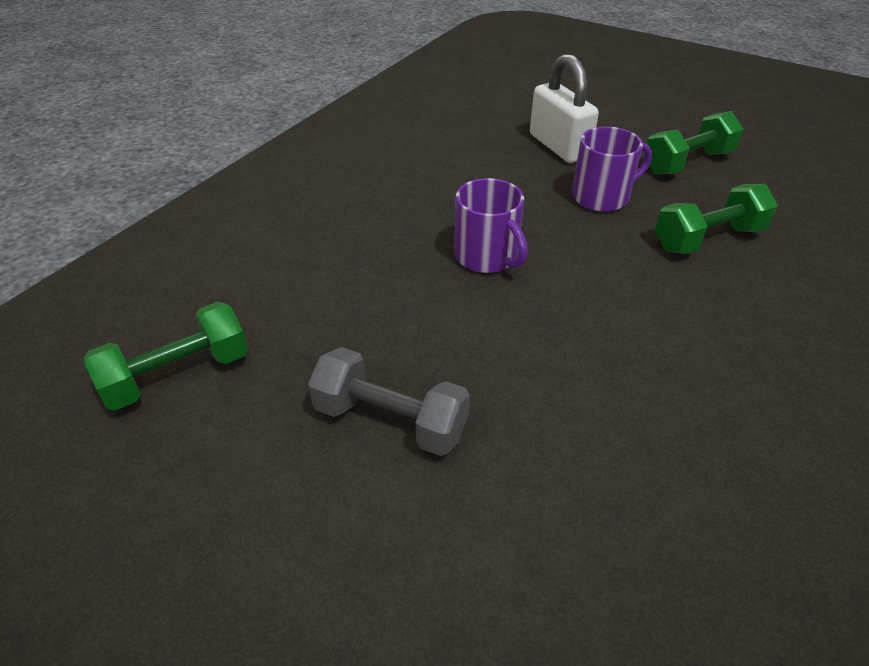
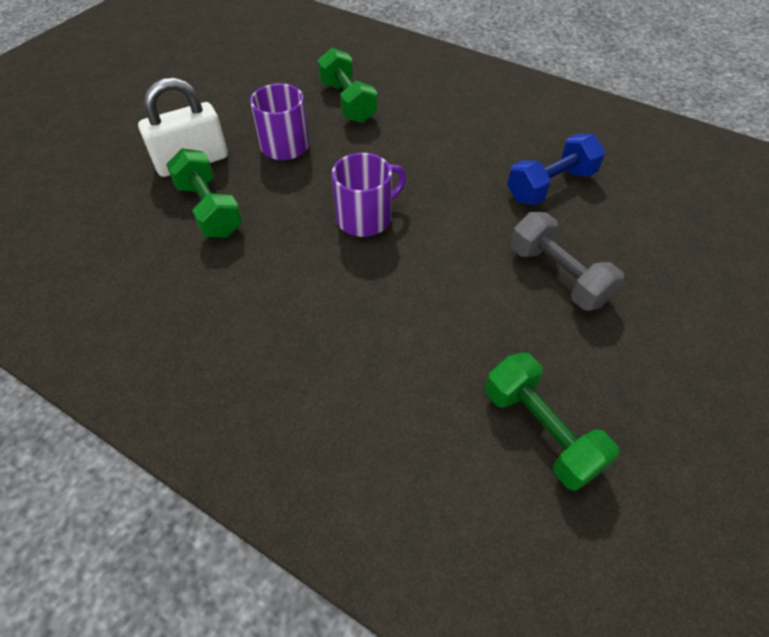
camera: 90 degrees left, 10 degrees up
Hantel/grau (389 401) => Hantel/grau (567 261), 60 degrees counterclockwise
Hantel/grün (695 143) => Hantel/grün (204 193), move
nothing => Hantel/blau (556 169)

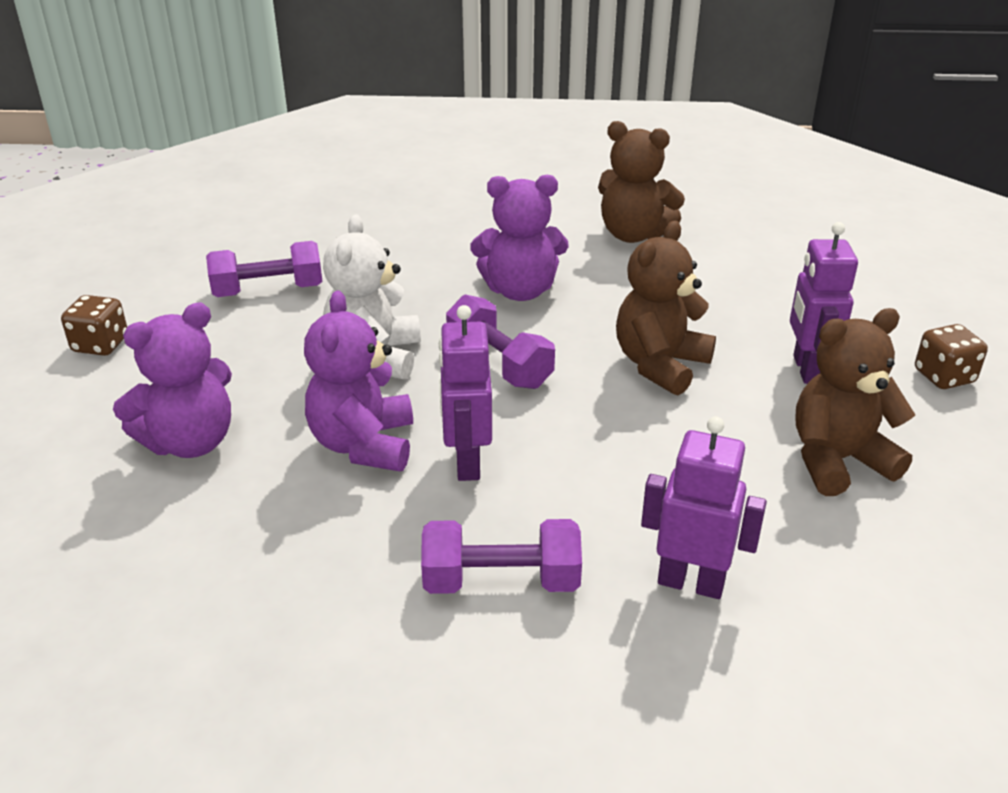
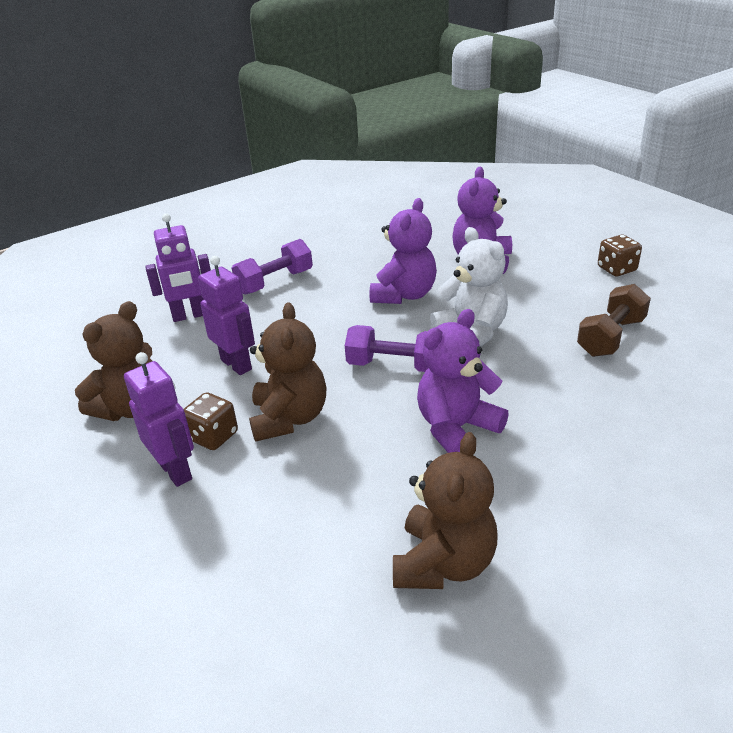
camera: 145 degrees right, 0 degrees up
Hantel/lila (264 269) => Hantel/braun (614 320)
Teddybär/lila (358 381) => Teddybär/lila (403 251), 60 degrees clockwise
Roboter/lila (465 393) => Roboter/lila (226 315), move
Teddybär/braun (641 182) => Teddybär/braun (445 510), 120 degrees clockwise
Spielwürfel/braun (951 356) => Spielwürfel/braun (211 421), move

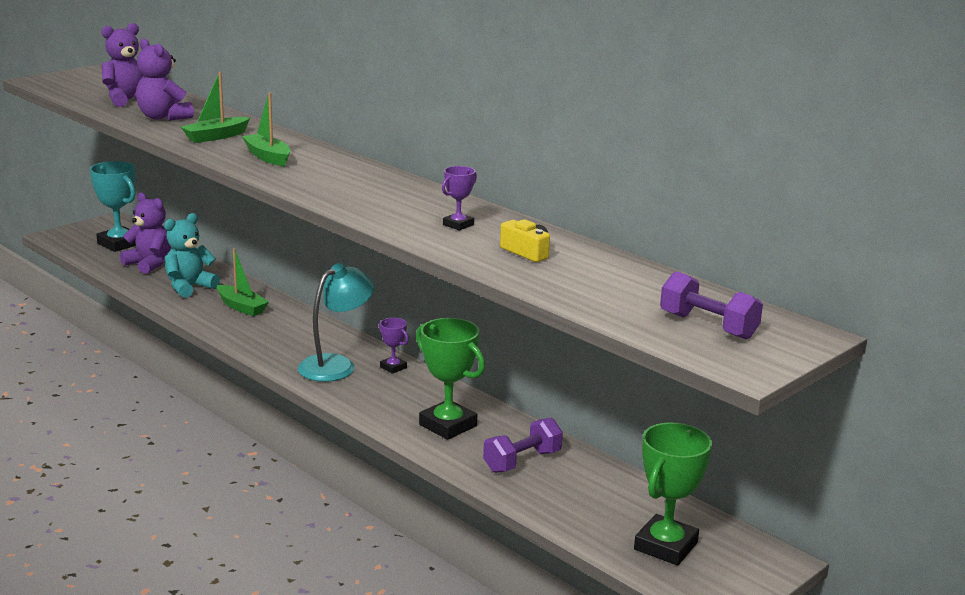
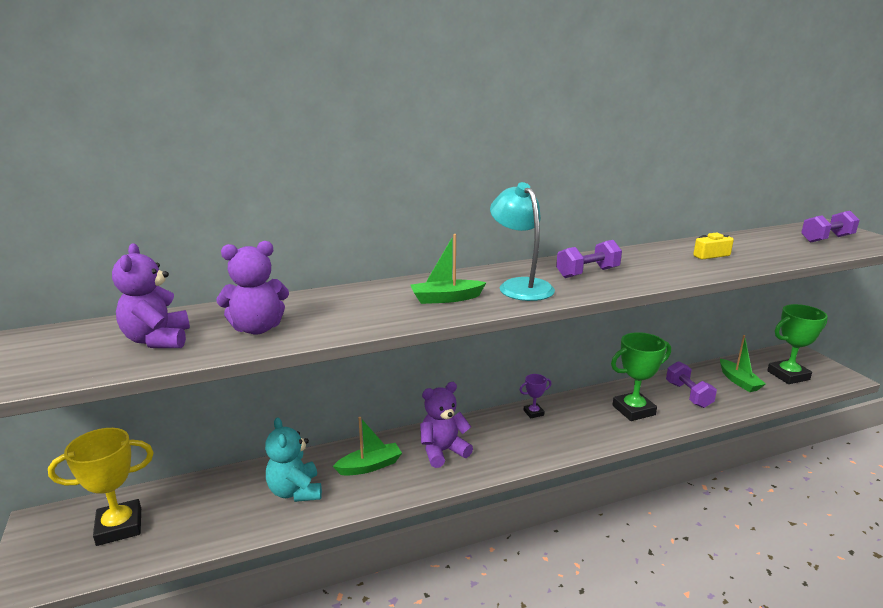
camera: 65 degrees left, 0 degrees up
Pokal/türkis (113 206) => Pokal/gelb (101 487)
Teddybär/lila (145 233) => Teddybär/lila (446 425), move
Boot/grün (215 107) => Boot/grün (743 363), move
Lampe/türkis (336 322) => Lampe/türkis (522 241), move
Pokal/lila (459 198) => nothing
Pokal/grün (673 494) => Pokal/grün (797 344), 75 degrees counterclockwise
nothing => Hantel/lila (589 259)

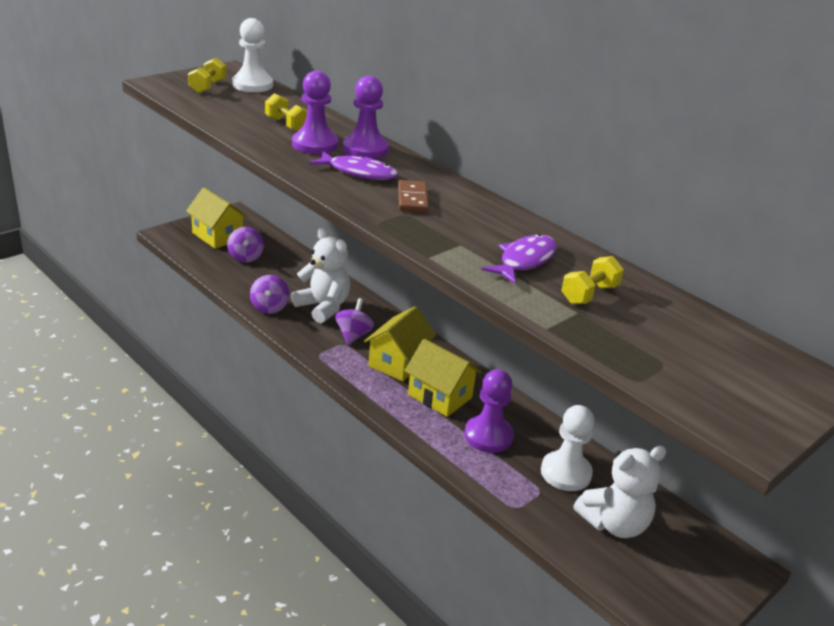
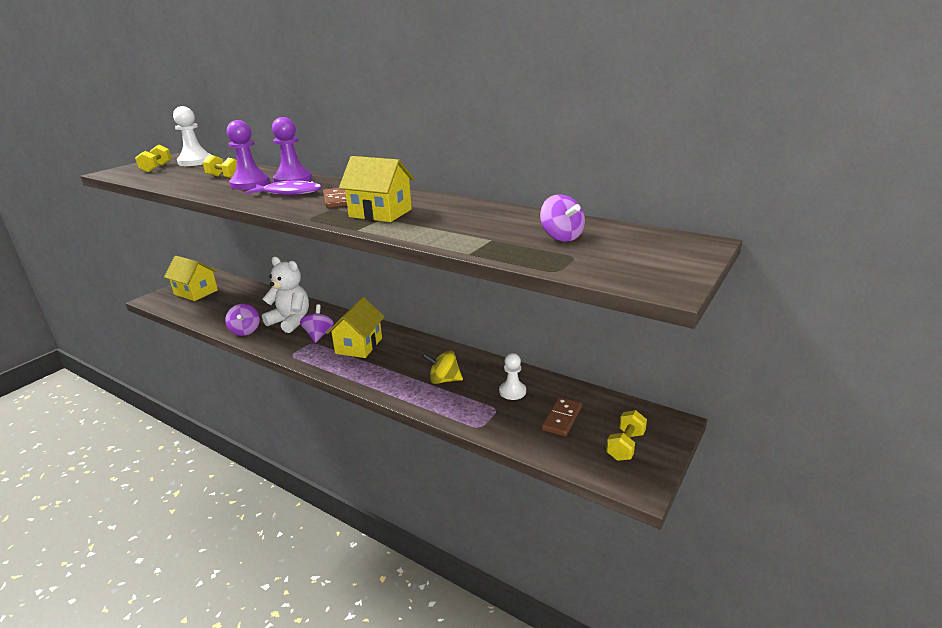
camera: 10 degrees left, 5 degrees down
Kreisel/lila (245 245) => Kreisel/lila (562 218), move
Haus/gelb (443 378) => Haus/gelb (377 189), move
Bauer/lila (489 411) => Kreisel/gelb (442 367)
Fisch/lila (519 259) => nothing
Bauer/weiß (567 448) => Bauer/weiß (512 376), x0.64
Hantel/gelb (592 280) => Hantel/gelb (626 435), move
Teddybär/weiß (619 492) => Dominostein/braun (562 416)

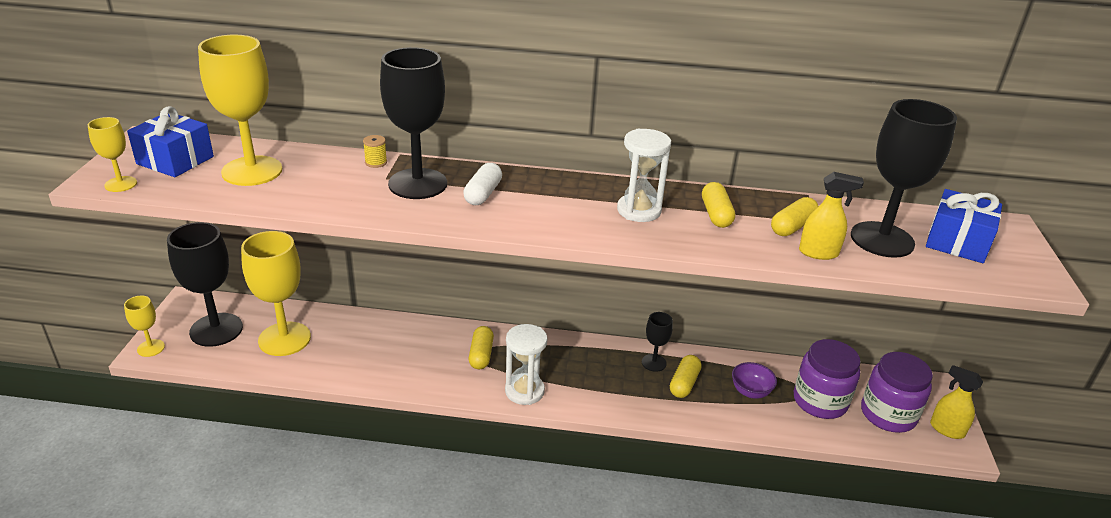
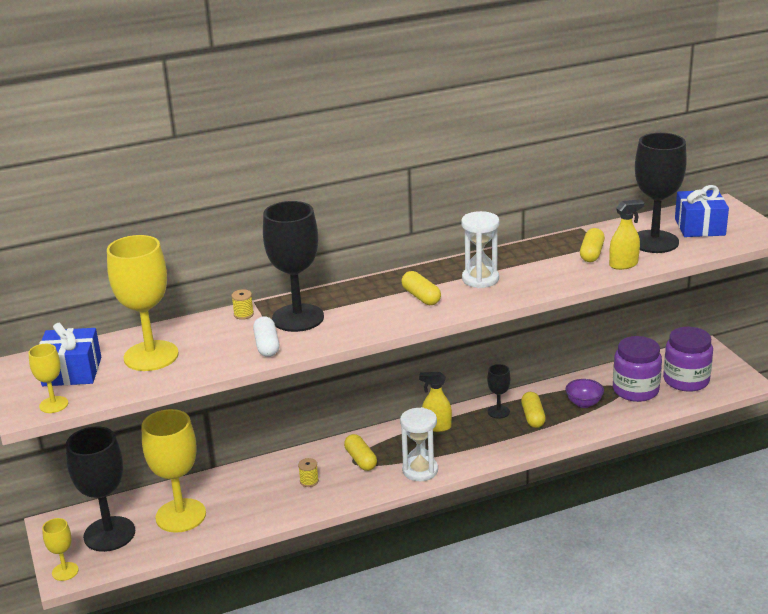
camera: 25 degrees left, 5 degrees down
Kapsel/weiß (482 184) => Kapsel/weiß (266 336), move
Kapsel/gelb (718 205) => Kapsel/gelb (421 288), move
Sprühflasche/gelb (956 402) => Sprühflasche/gelb (435 402), move
nothing => Garnrolle/gelb (308 472)

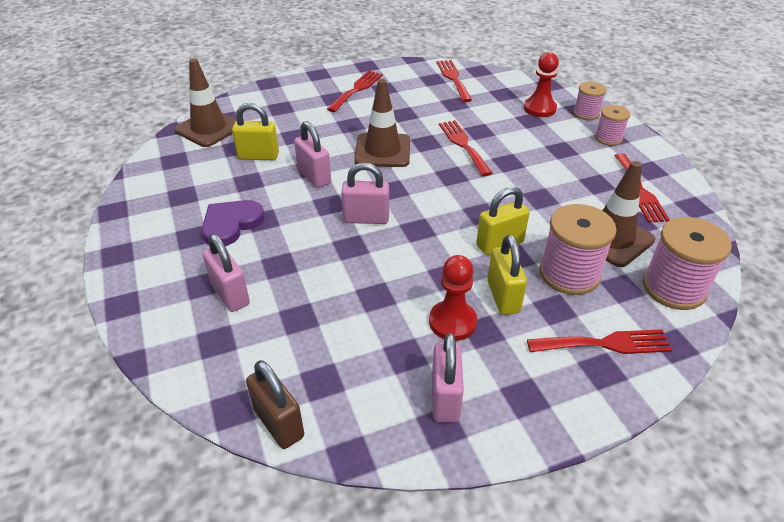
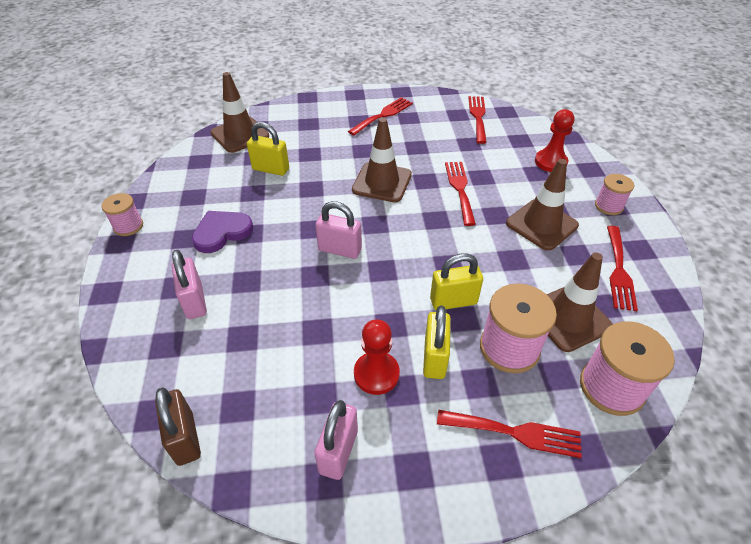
camera: 15 degrees right, 5 degrees up
Vorhängeschloss/rosa (312 154) => nothing
Garnrolle/rosa (590 101) => Garnrolle/rosa (122 214), move
nothing => Leitkegel/braun (542 205)

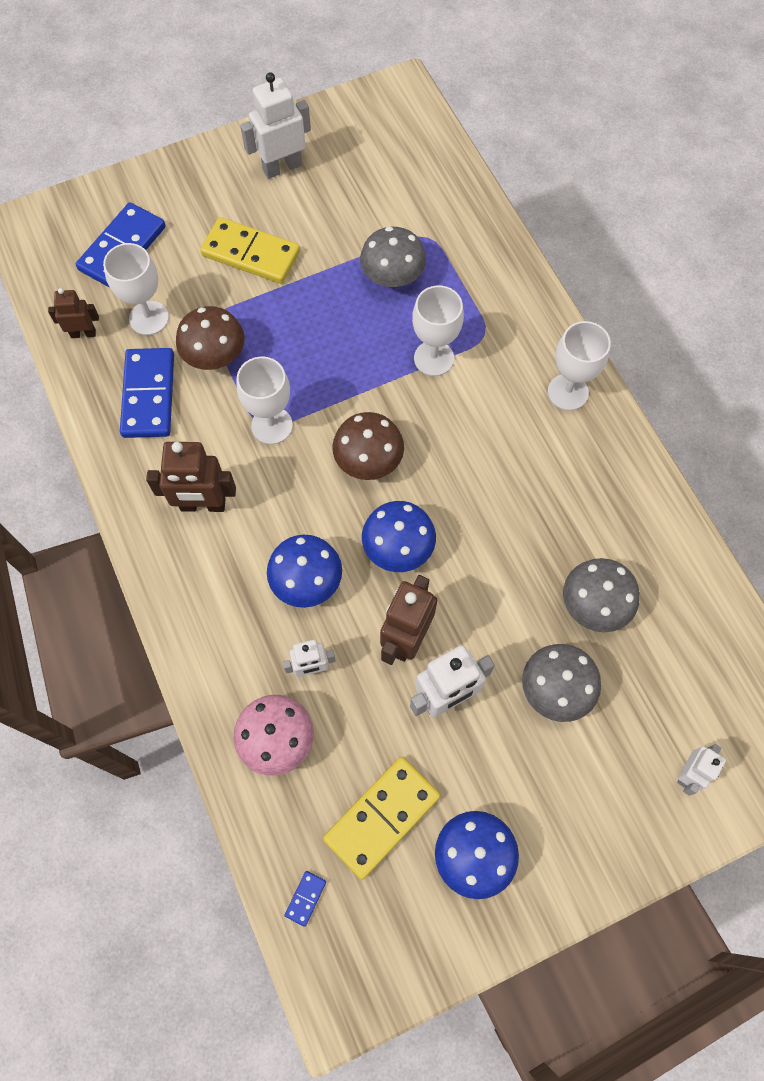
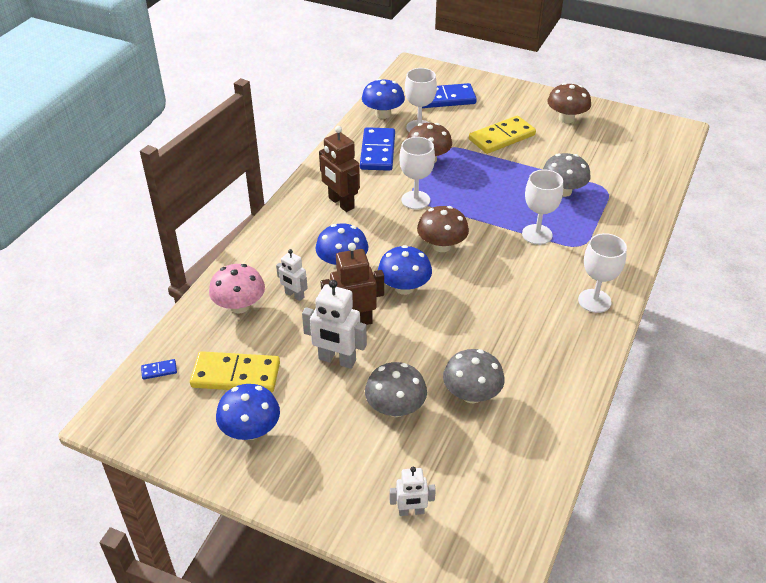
camera: 50 degrees right, 25 degrees down
Roboter/braun (73 313) => Pilz/blau (383 98)
Dominostein/blau (147 393) => Dominostein/blau (377 149), 45 degrees counterclockwise
Dominostein/gelb (250 250) => Dominostein/gelb (502 135), 75 degrees clockwise
Roboter/weiß (275 125) => Pilz/braun (569 103)

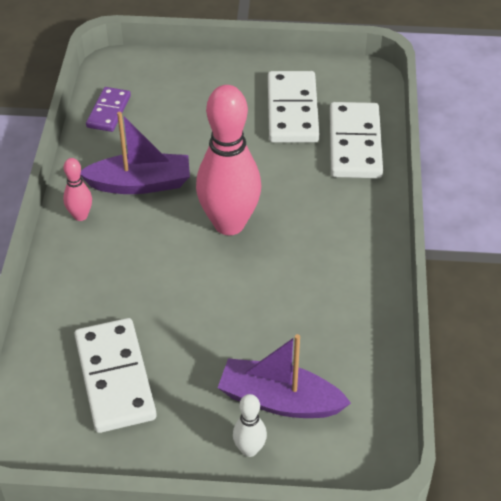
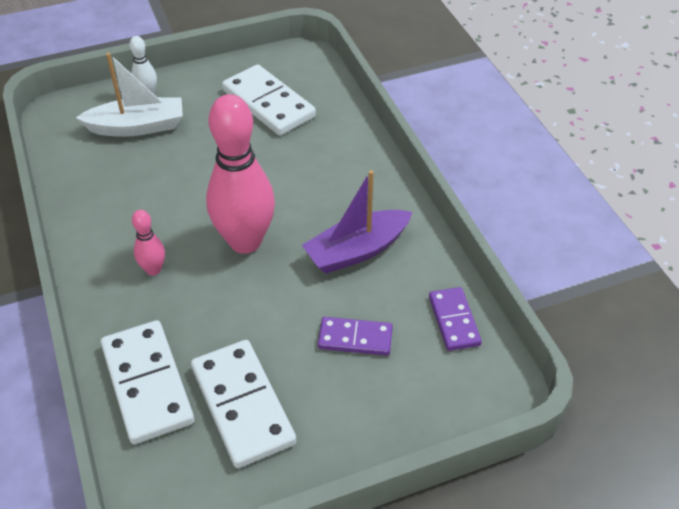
camera: 155 degrees right, 0 degrees up
Bowlingkegel/rosa (77 189) => Bowlingkegel/rosa (148 242), move
Boot/lila (284 376) => Boot/weiß (129 95)
nothing => Dominostein/lila (355 336)

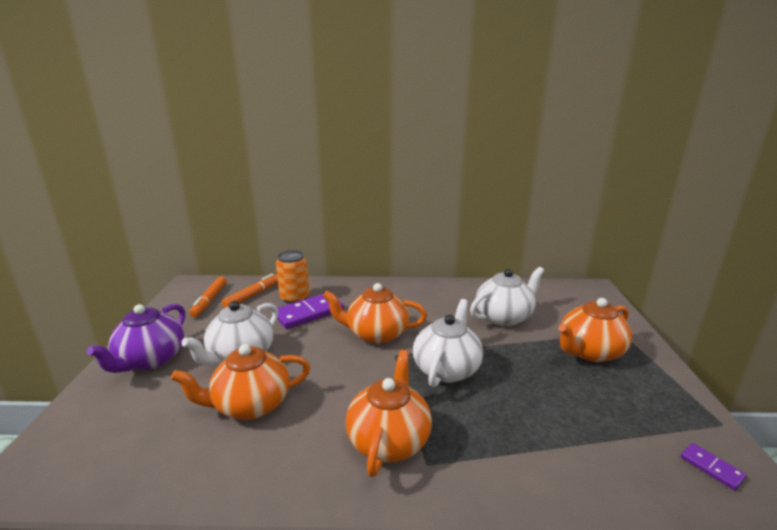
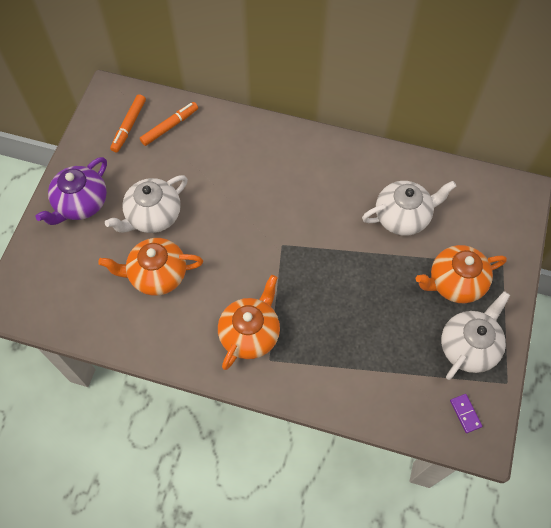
camera: 15 degrees right, 40 degrees up
Dose/orange (292 277) => nothing
Dominostein/lila (310 311) => nothing
Teekanne/orange (375 313) => nothing
Teekanne/weiß (448 343) => Teekanne/weiß (475 335), move

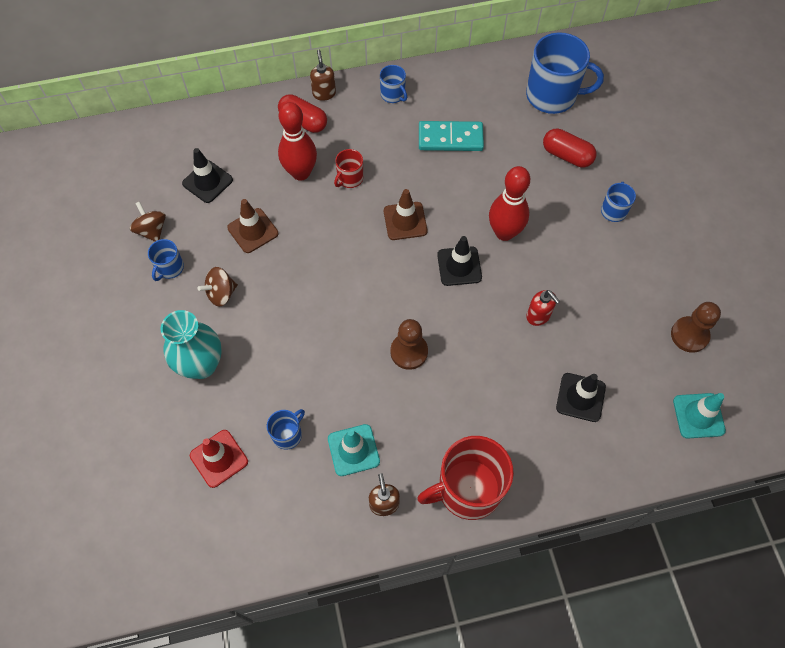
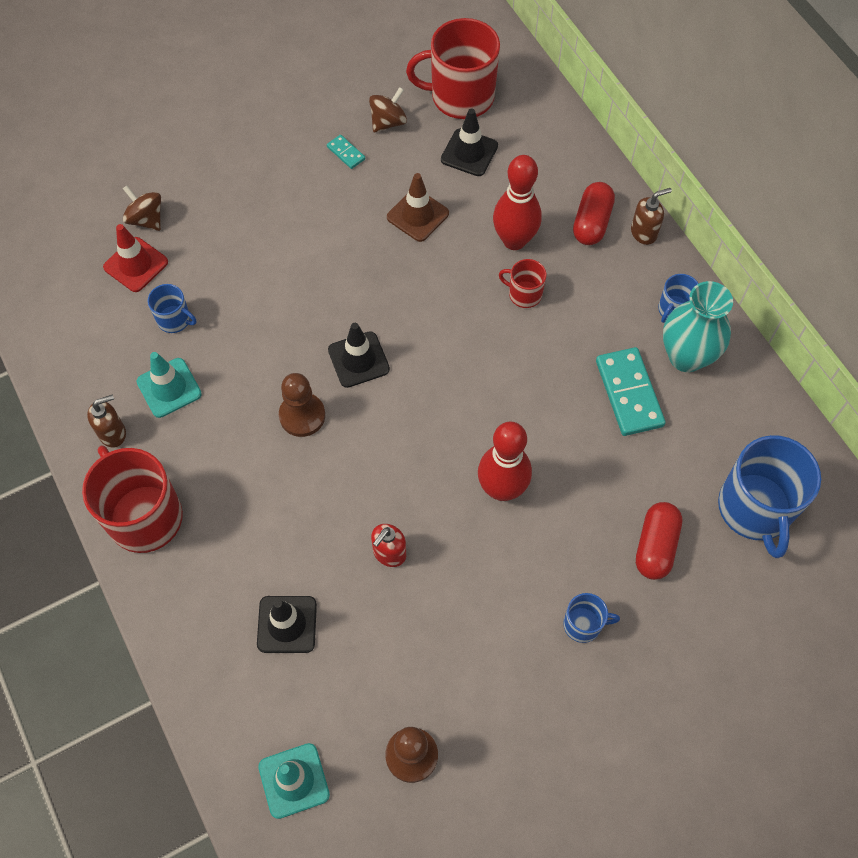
camera: 75 degrees right, 0 degrees up
Tasse/blau (166 260) => Dominostein/türkis (346 152)
Vase/türkis (191 344) => Vase/türkis (698 326), move
Kreisel/braun (218 286) => Kreisel/braun (142 208), move
Leitkegel/braun (406 214) => nothing
Leitkegel/schwarz (459 261) => Leitkegel/schwarz (359 355), move
nothing => Tasse/rot (453 68)

